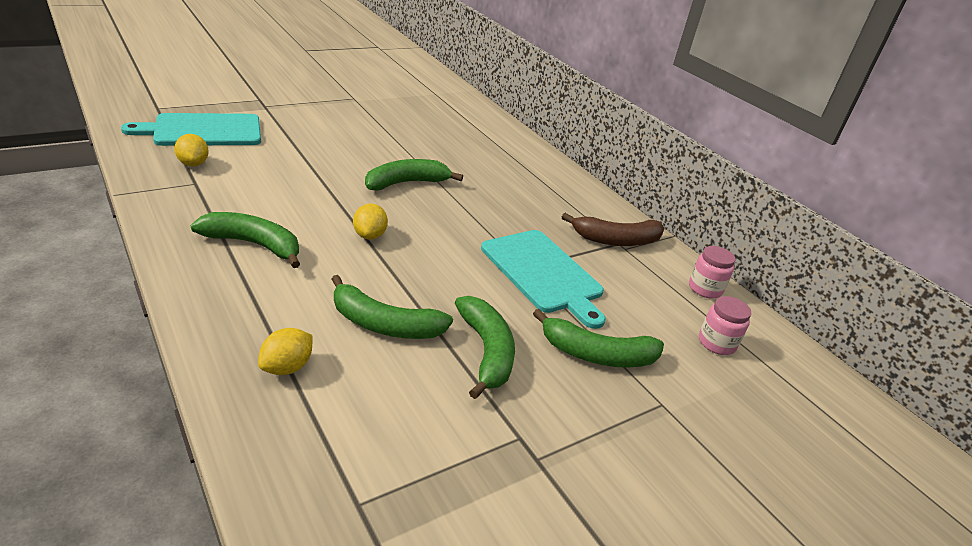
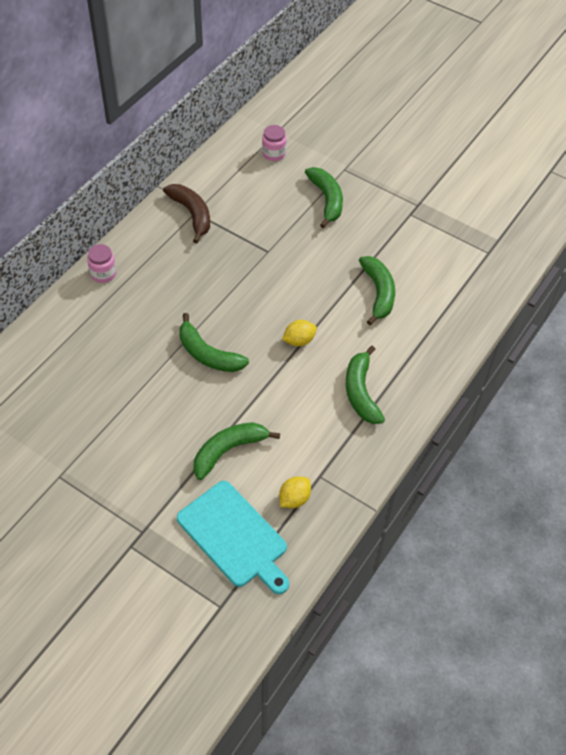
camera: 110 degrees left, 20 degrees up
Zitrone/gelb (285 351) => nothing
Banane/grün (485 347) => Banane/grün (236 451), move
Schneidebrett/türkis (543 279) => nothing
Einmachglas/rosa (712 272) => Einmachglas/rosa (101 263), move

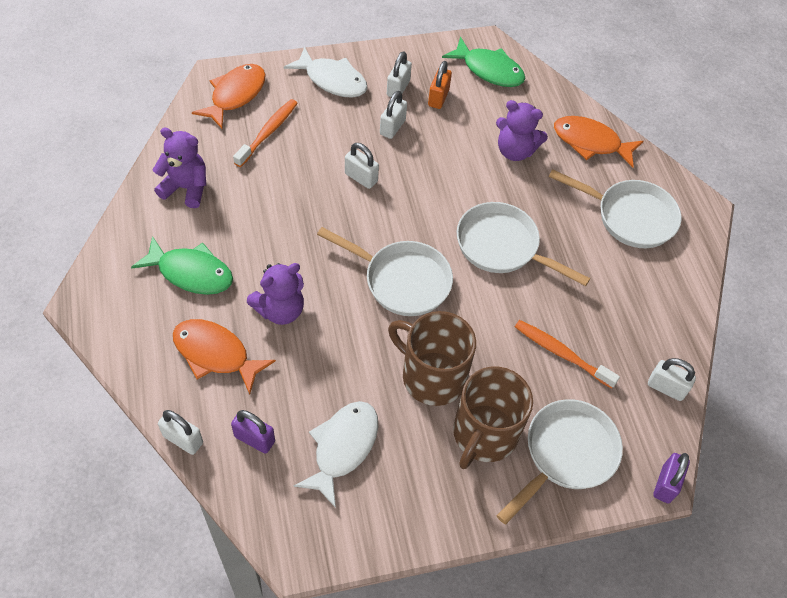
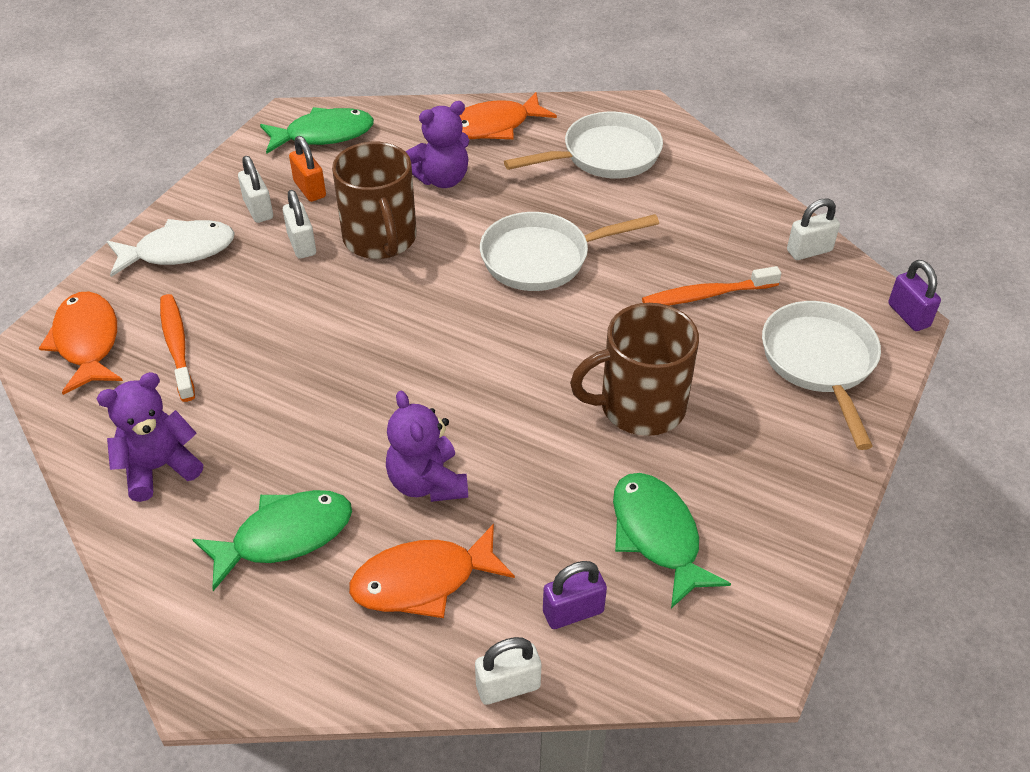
camera: 45 degrees left, 10 degrees down
Teddybär/lila (275 294) => Teddybär/lila (427 446), 150 degrees clockwise
Fisch/weiß (336 454) => Fisch/grün (672 540)
Pfanne/weiß (385 271) => nothing
Vorhängeschloss/weiß (362 166) => nothing
Tasse/braun (493 418) => Tasse/braun (374 200), move

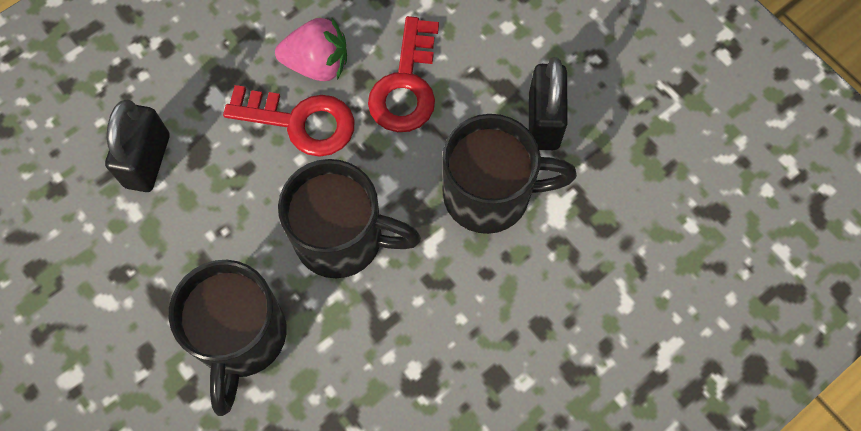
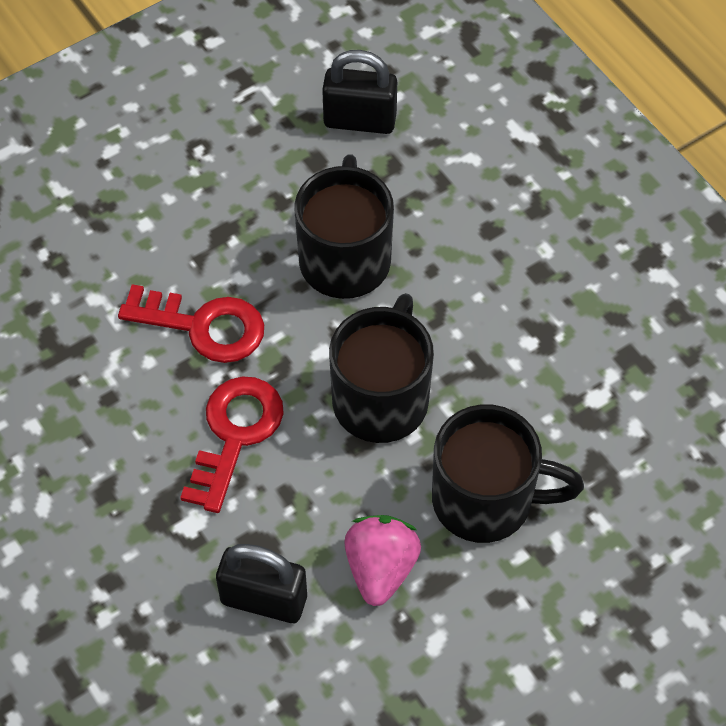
camera: 85 degrees left, 10 degrees down
Erdbeere/rosa (311 49) => Erdbeere/rosa (382 560), move
Vorhängeschloss/schwarz (548 103) => Vorhängeschloss/schwarz (359 92), move

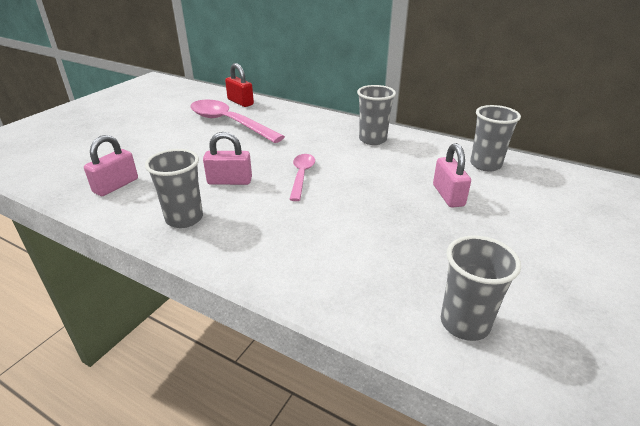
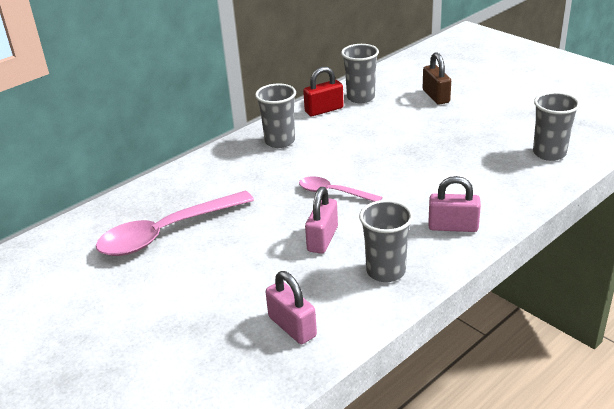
camera: 70 degrees left, 0 degrees up
Vorhängeschloss/rot (239 85) => Vorhängeschloss/rot (323 91), move
Vorhängeschloss/rosa (452 175) => Vorhängeschloss/rosa (454 204), move
nothing => Vorhängeschloss/braun (437 78)

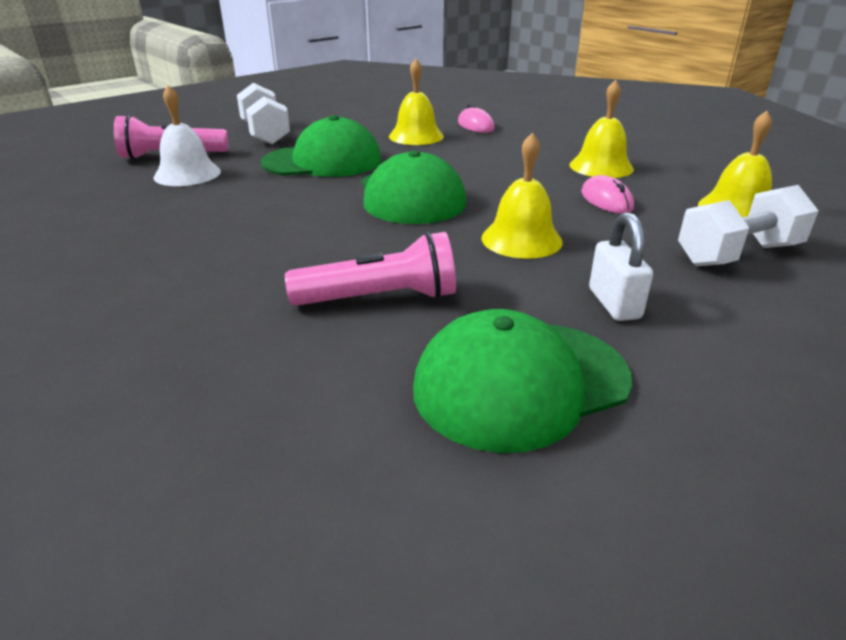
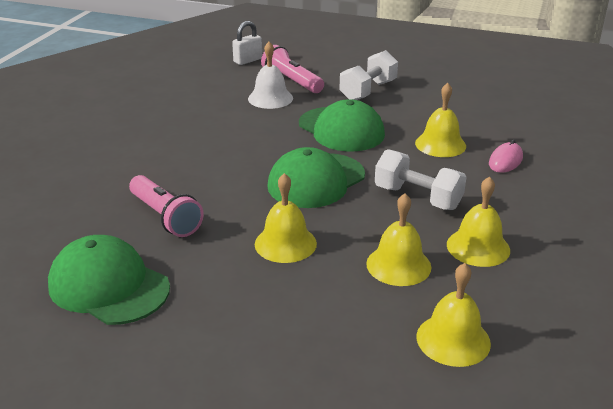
camera: 60 degrees right, 0 degrees up
Computermaus/rosa (607 194) => Glocke/gelb (398 239)
Vorhängeschloss/weiß (621 266) => Vorhängeschloss/weiß (247 43), move
Hantel/weiß (748 225) => Hantel/weiß (421 179), move

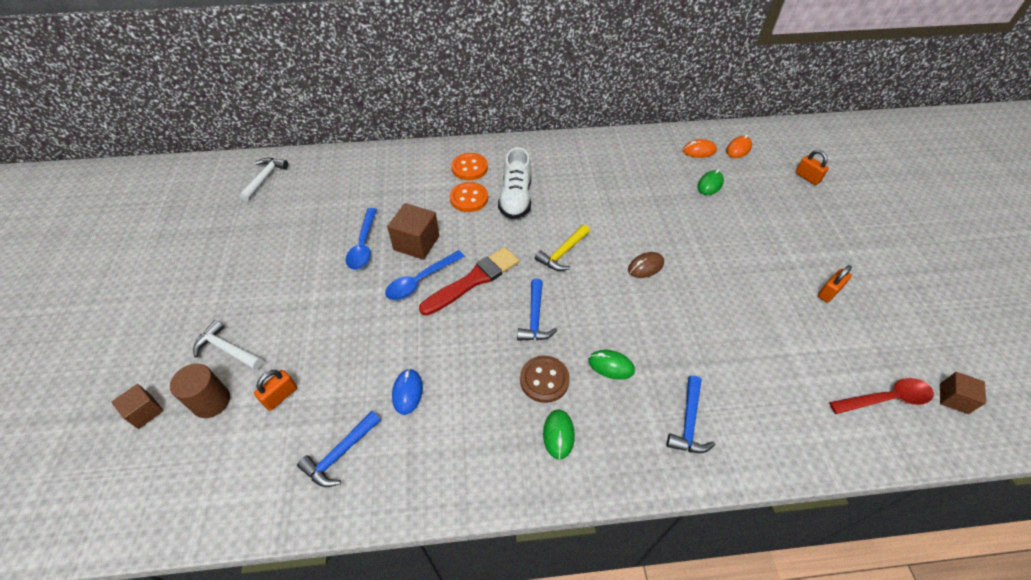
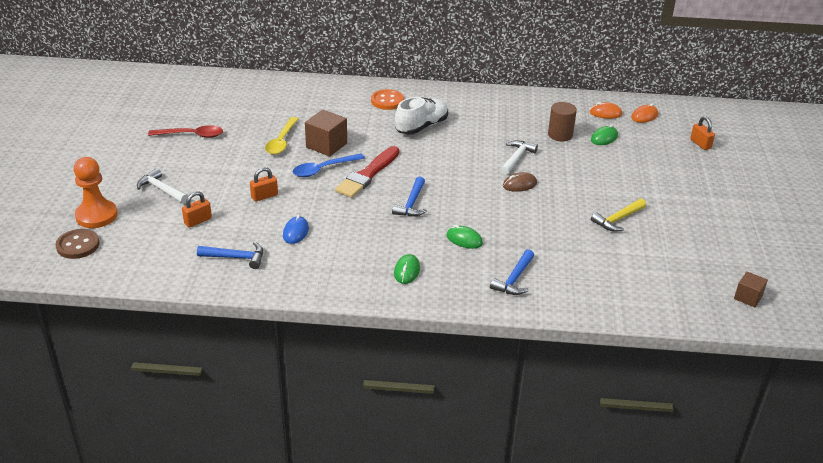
camera: 10 degrees right, 15 degrees down
Kubus/braun (137 406) => Bauer/orange (96 192)
Vollzylinder/braun (200 391) => Vollzylinder/braun (562 121), move
Hammer/weiß (263 179) => Hammer/weiß (519 158), move
Hammer/blau (339 449) => Hammer/blau (230 255), 135 degrees counterclockwise
Löffel/blau (361 239) => Löffel/gelb (281 136)
Pinsel/rot (469 281) => Pinsel/rot (367 172), 150 degrees clockwise
Knopf/orange (469 197) => nothing
Schuh/weiß (514 183) => Schuh/weiß (421 116), 150 degrees counterclockwise
Knopf/braun (545 379) => Knopf/braun (78 244), move
Hammer/gelb (562 247) => Hammer/gelb (618 215), move
Vorhängeschloss/orange (835 284) => Vorhängeschloss/orange (264 184), move
Löffel/rot (881 396) => Löffel/rot (185 131), move

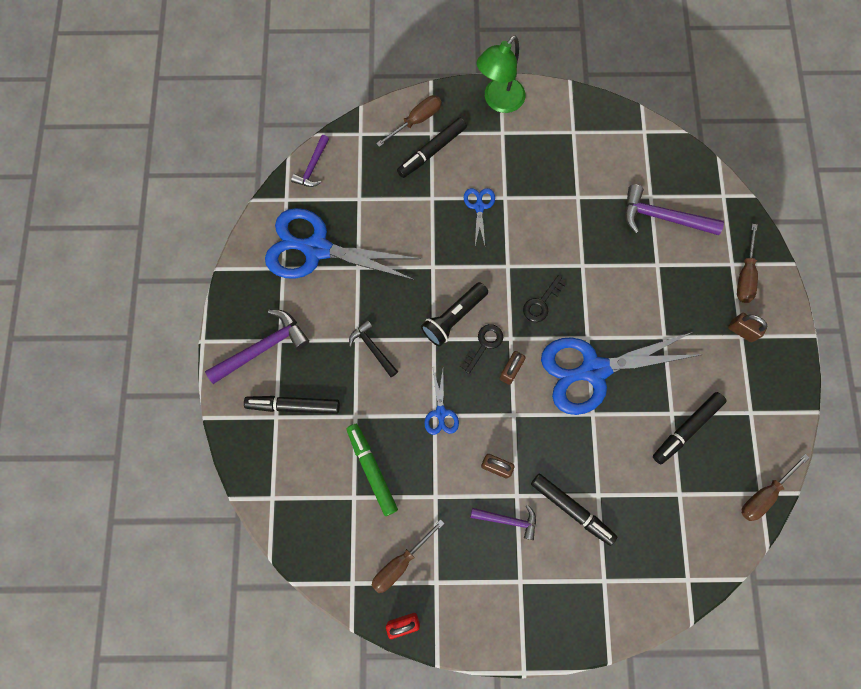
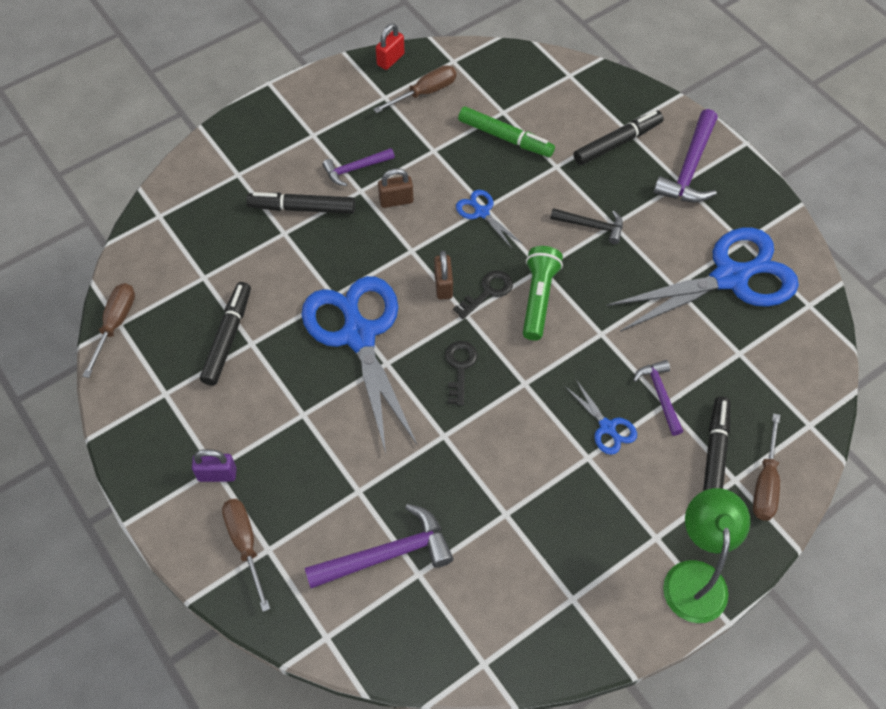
camera: 145 degrees right, 15 degrees down
Hammer/lila (310 161) => Hammer/lila (658 398), move
Schraubenzieher/braun (408 556) => Schraubenzieher/braun (415 89), 45 degrees clockwise
Taschenlampe/schwarz (454 314) => Taschenlampe/grün (543 293)
Schlüssel/schwarz (481 349) => Schlüssel/schwarz (483 294), 135 degrees counterclockwise
Schere/blau (622 373) => Schere/blau (359 364), 60 degrees counterclockwise
Vorhängeschloss/braun (748 327) => Vorhängeschloss/lila (214 465)

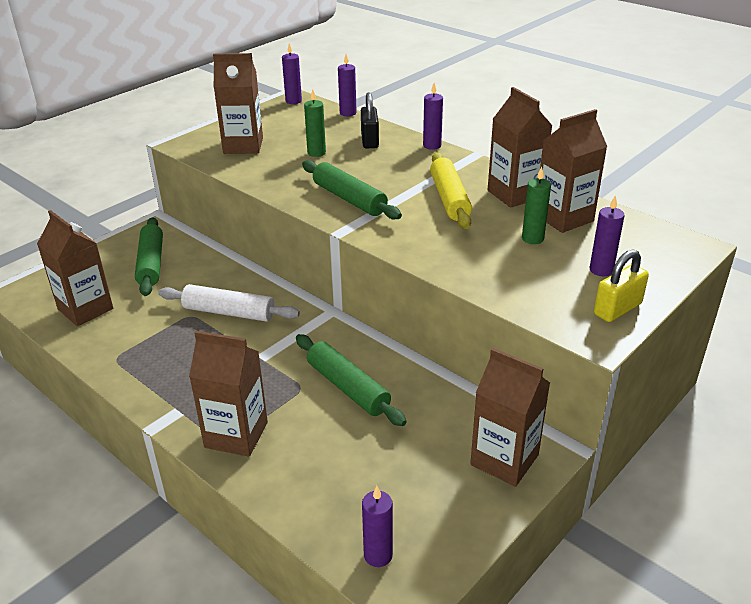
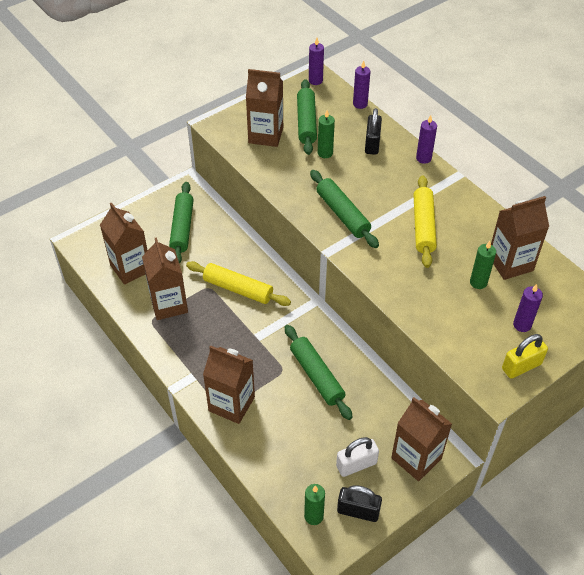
camera: 10 degrees right, 15 degrees up
Nudelholz/weiß (229 303) => Nudelholz/gelb (238 283)
Kerze/lila (377 526) => Kerze/grün (314 504)
Getränkekarton/braun (520 147) => Getränkekarton/braun (165 278), move
nothing => Nudelholz/grün (307 117)
nothing => Vorhängeschloss/weiß (357 457)
nothing => Vorhängeschloss/schwarz (359 503)

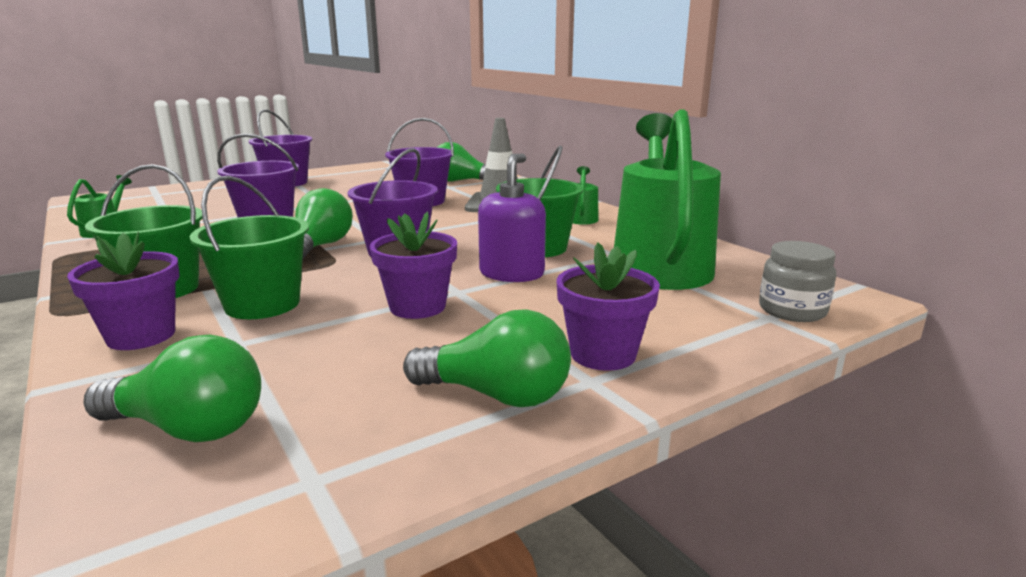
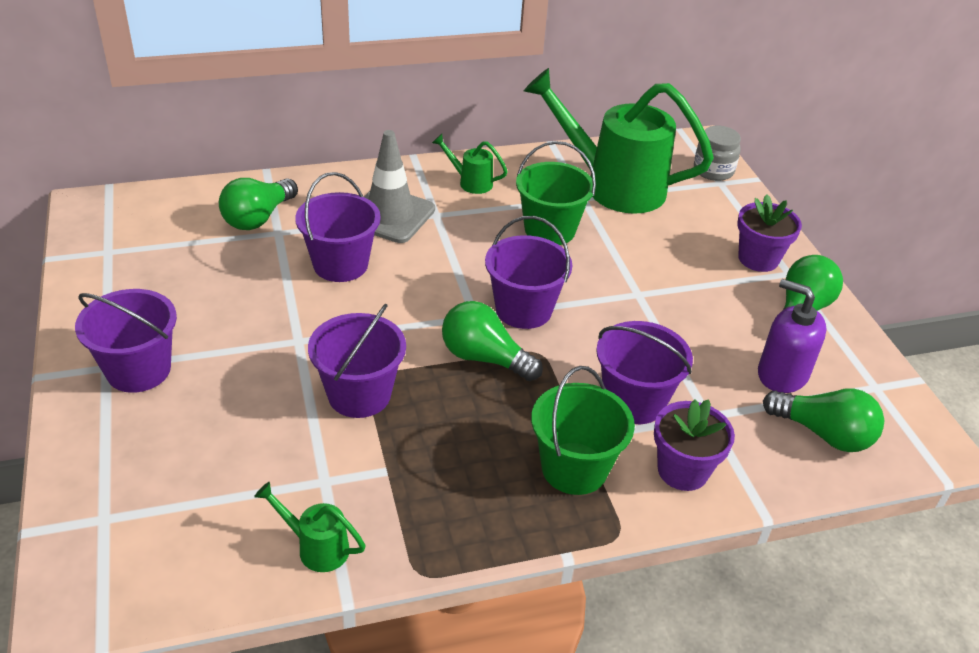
camera: 75 degrees left, 20 degrees up
Glühbirne/grün (172 388) => Glühbirne/grün (823 420), 90 degrees clockwise
Eimer/grün (249 247) => Eimer/lila (644 372)
Blumentopf/lila (413 265) => nothing
Seifenspender/lila (512 218) => Seifenspender/lila (792 336), move

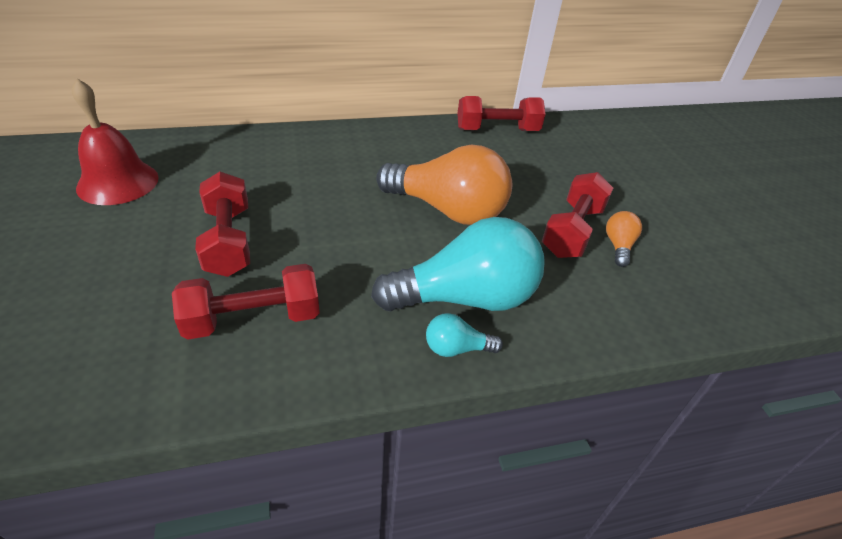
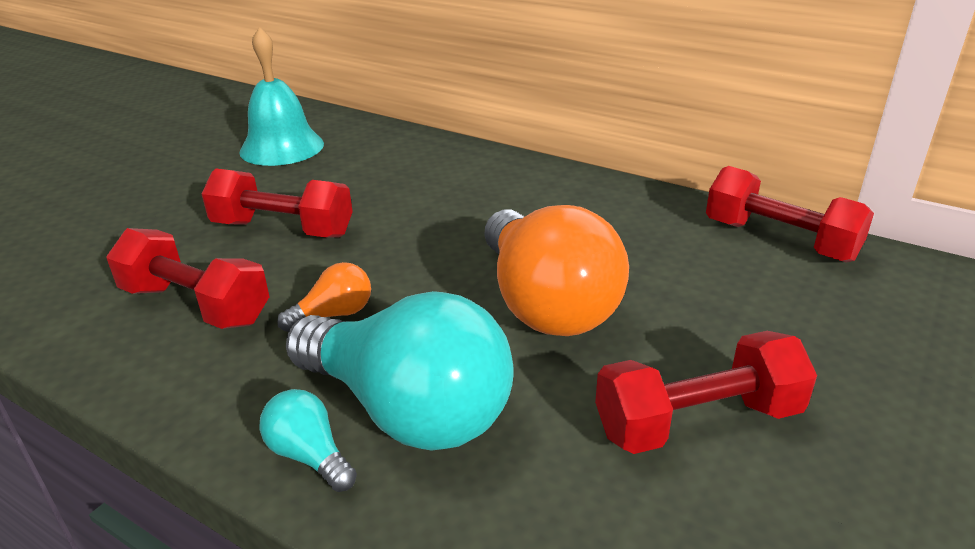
camera: 50 degrees right, 10 degrees down
Glocke/rot (115 142) => Glocke/türkis (281 96)
Hantel/rot (222 224) => Hantel/rot (277 203), 75 degrees clockwise
Glühbirne/orange (624 239) => Glühbirne/orange (324 297), move

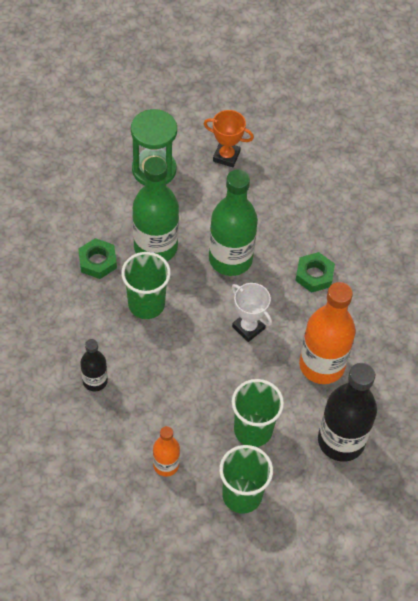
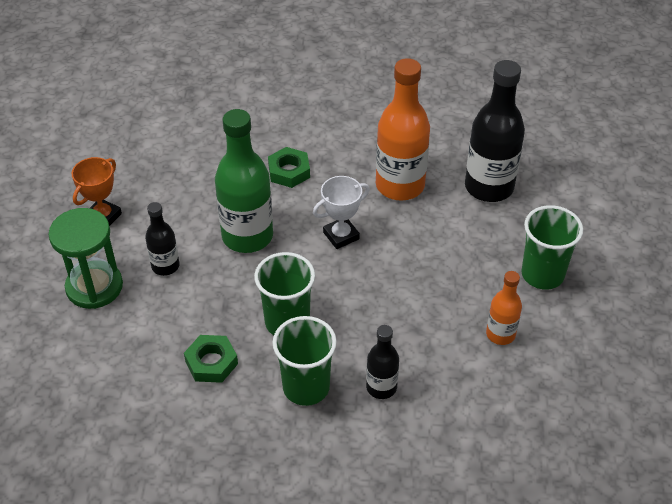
camera: 75 degrees left, 10 degrees down
Flasche/grün (155 209) => nothing
Becher/grün (258 413) => Becher/grün (304 361), move
nothing => Flasche/schwarz (162 239)

